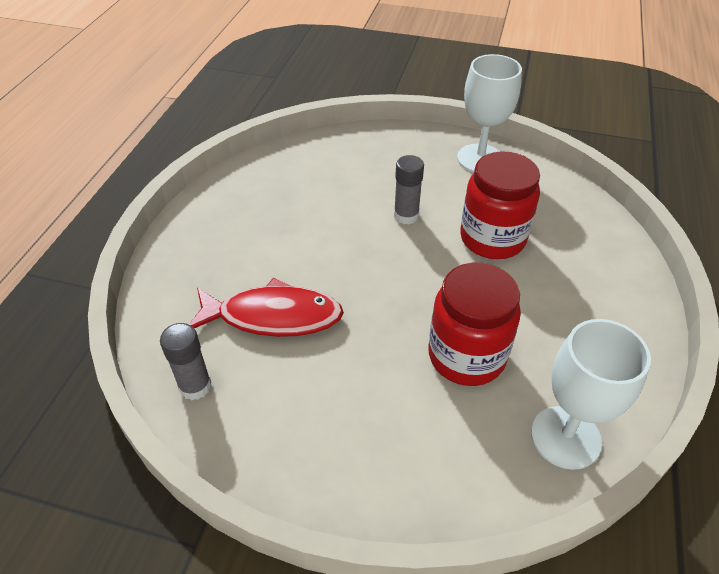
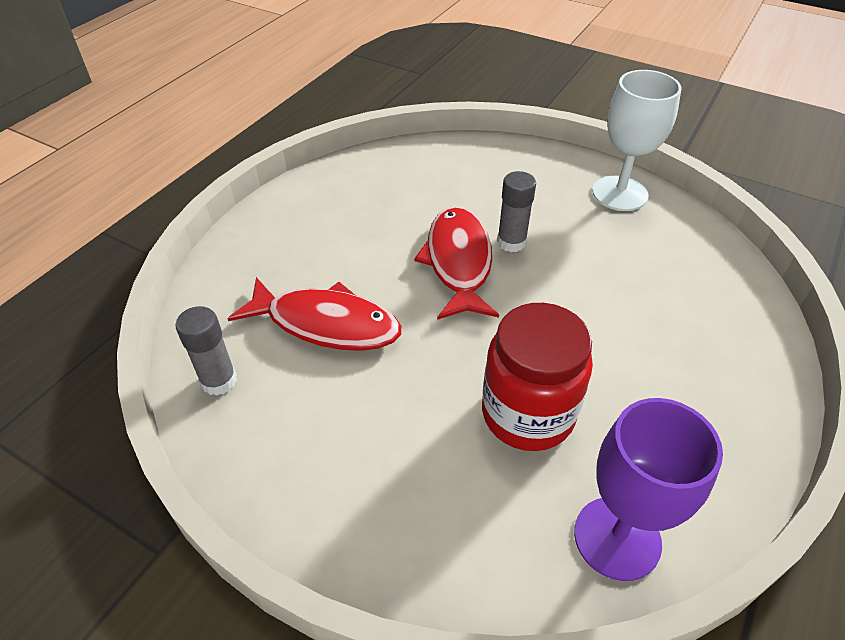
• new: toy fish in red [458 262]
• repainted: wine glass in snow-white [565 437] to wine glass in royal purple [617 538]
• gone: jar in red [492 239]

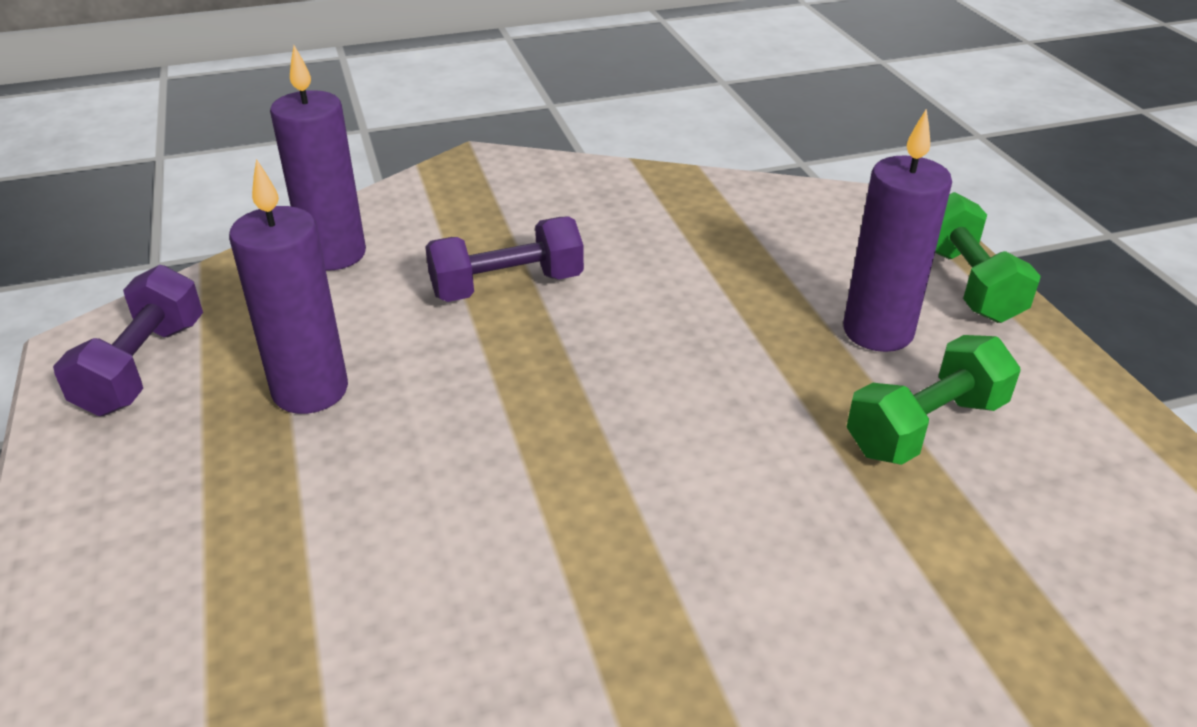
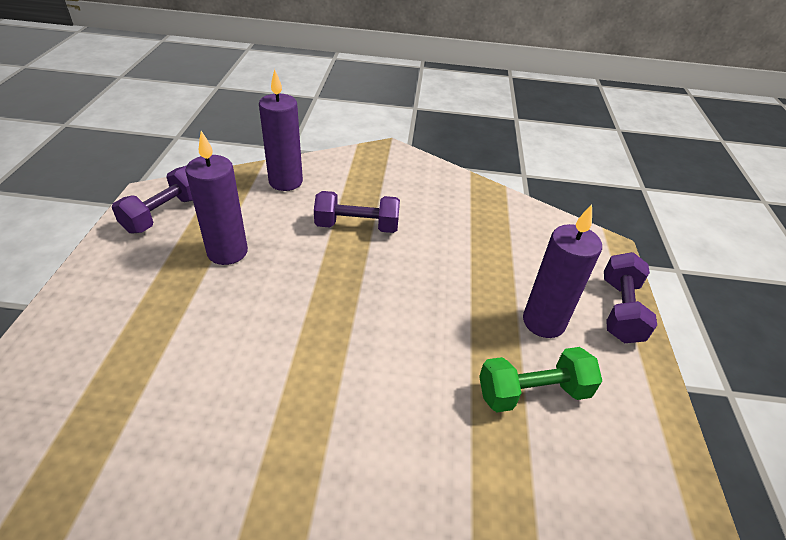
• repainted: free weight in leaf-green [967 283] to free weight in royal purple [620 310]

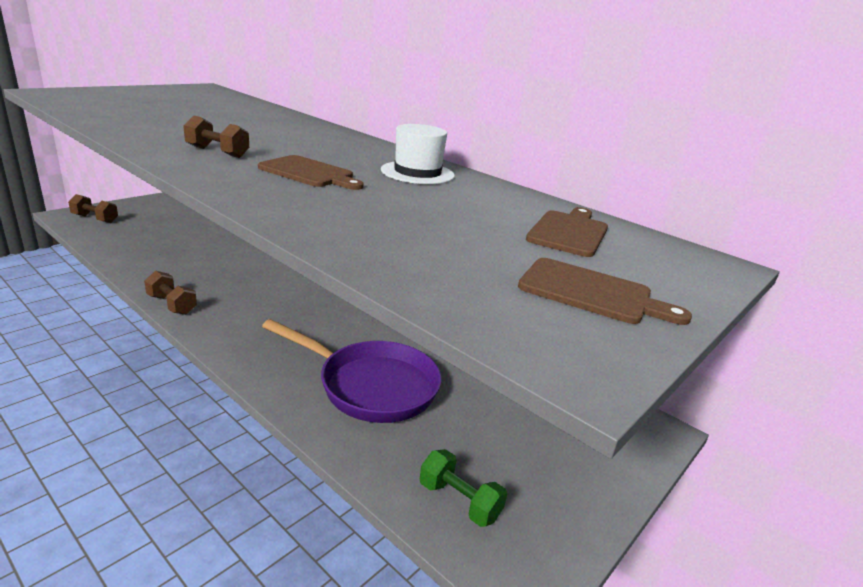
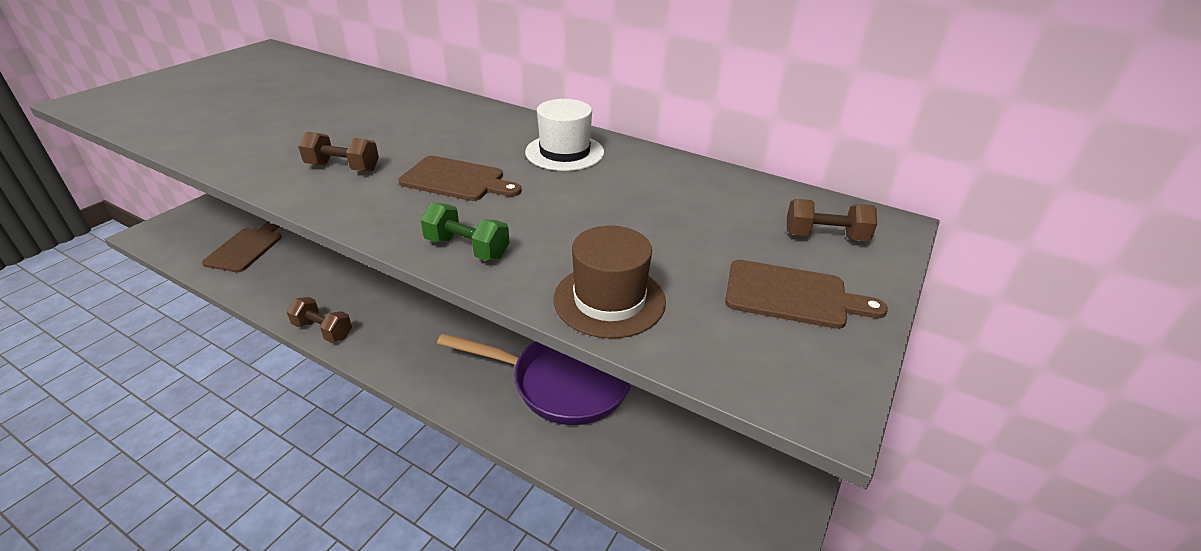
• shifted: cutting board in russet [569 232] to [246 248]
• shifted: free weight in leaf-green [459 501] to [467 248]
• new: hat in russet [609 300]
• shifted: free weight in russet [95 219] to [825 236]

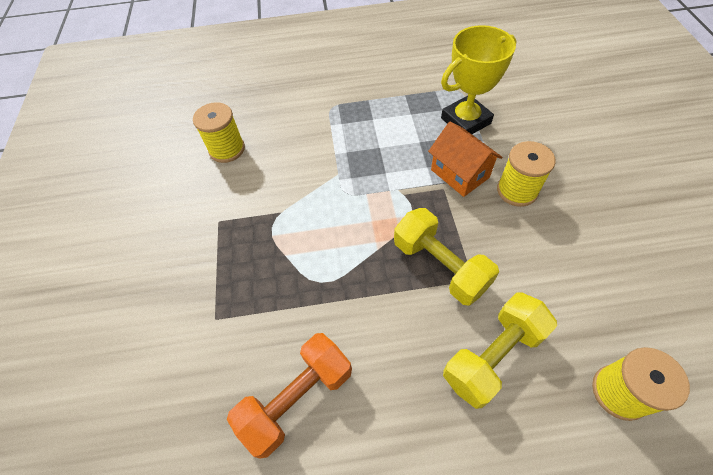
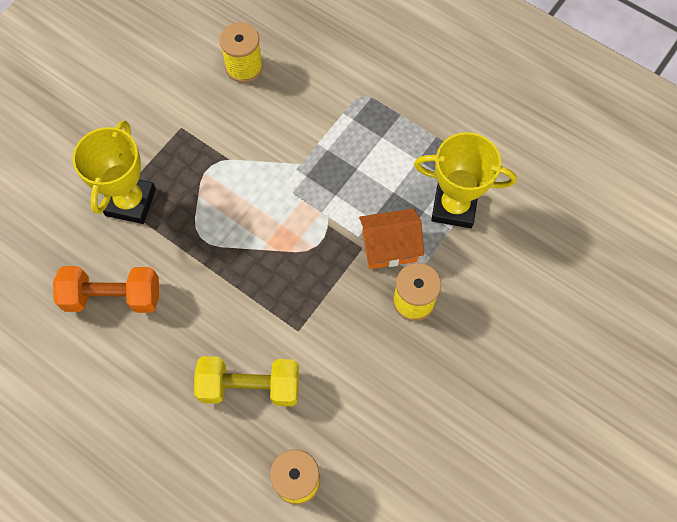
• new: award cup in golden [130 202]
• rotated: cottage in bright orange [459 173] = [389 247] 75 degrees clockwise
• gone: free weight in golden [440 266]

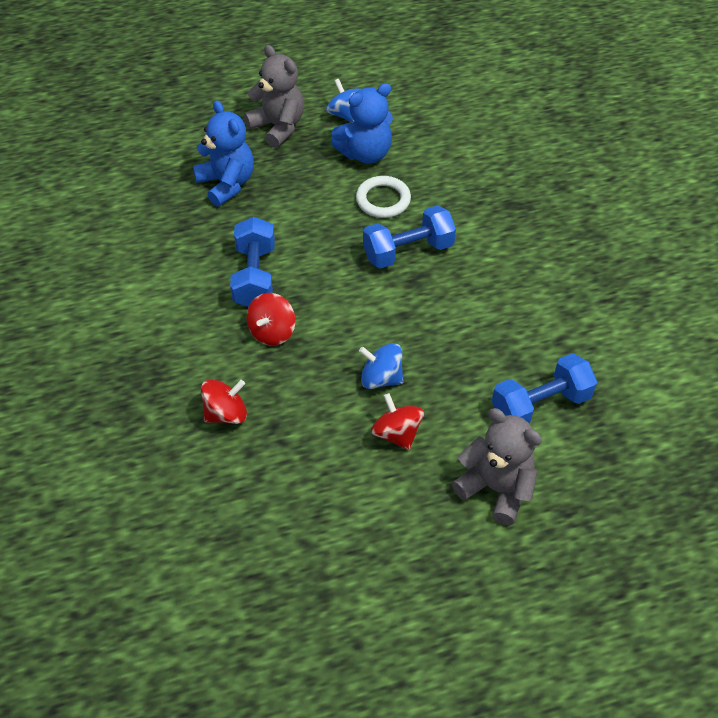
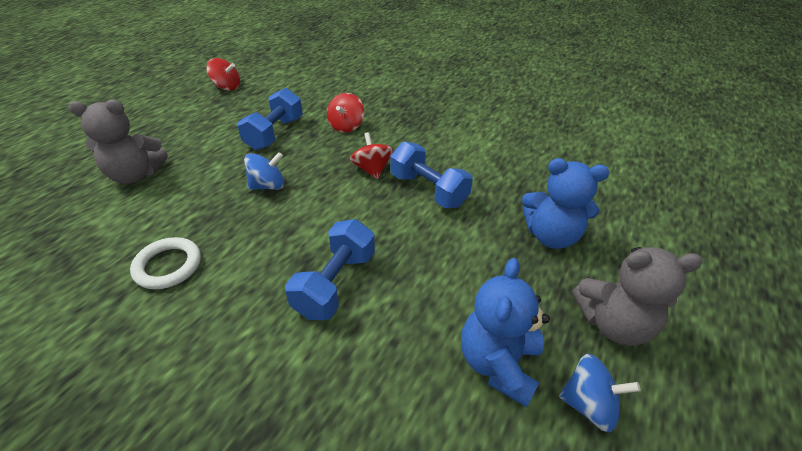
• shifted: hoop in snow-white [383 200] to [168 266]
• shifted: toy top in red [397 433] to [227 87]
• shifted: free weight in cobalt [540 405] to [275 133]

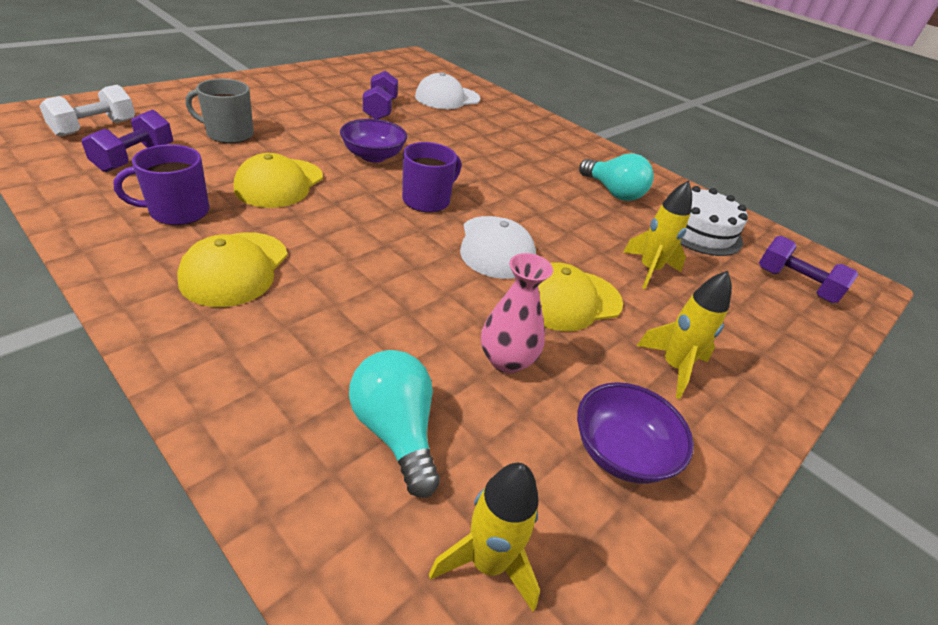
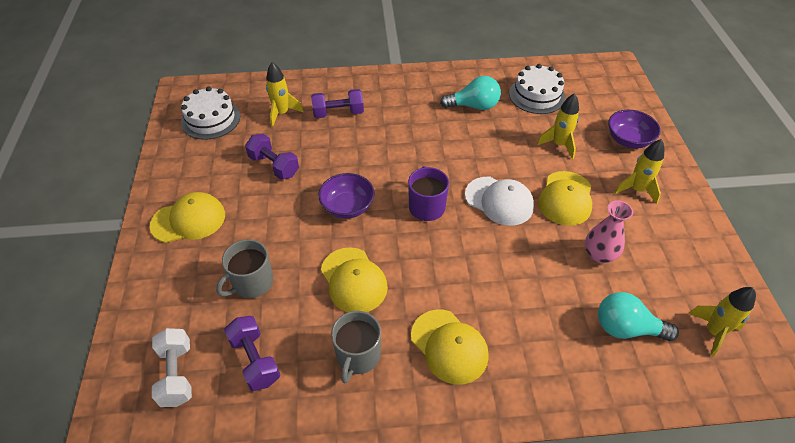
• new: cap in golden [188 220]
• new: layer cake in snow-white [211 119]
• swapped: cap in snow-white [447 98] to rocket in golden [282 113]
• shifted: free weight in royal purple [795 285] to [338 113]
• repainted: coffee mug in royal purple [178 212] to coffee mug in grey [358 356]
• shifted: deep dish in royal purple [621 452] to [628 140]

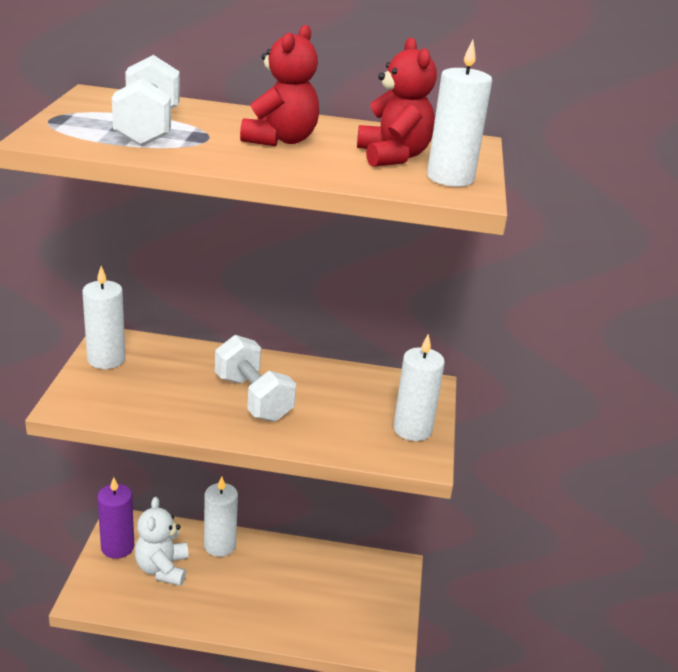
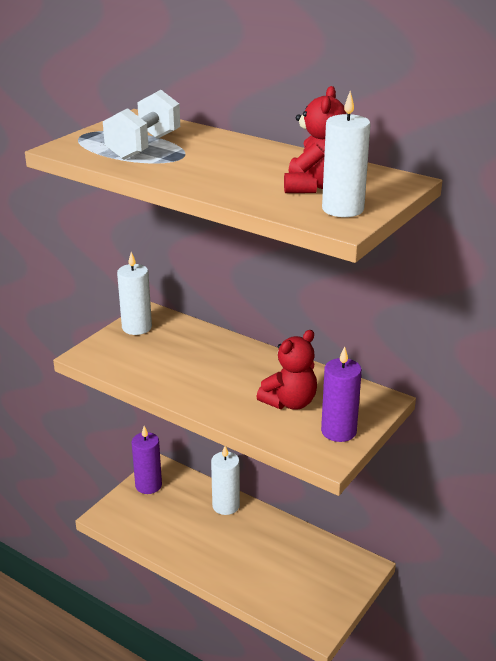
• shifted: teddy in red [280 140] to [290 402]
• repainted: pillar candle in snow-white [412 429] to pillar candle in royal purple [338 431]
• gone: teddy in snow-white [162 569]
• gone: free weight in snow-white [253 398]

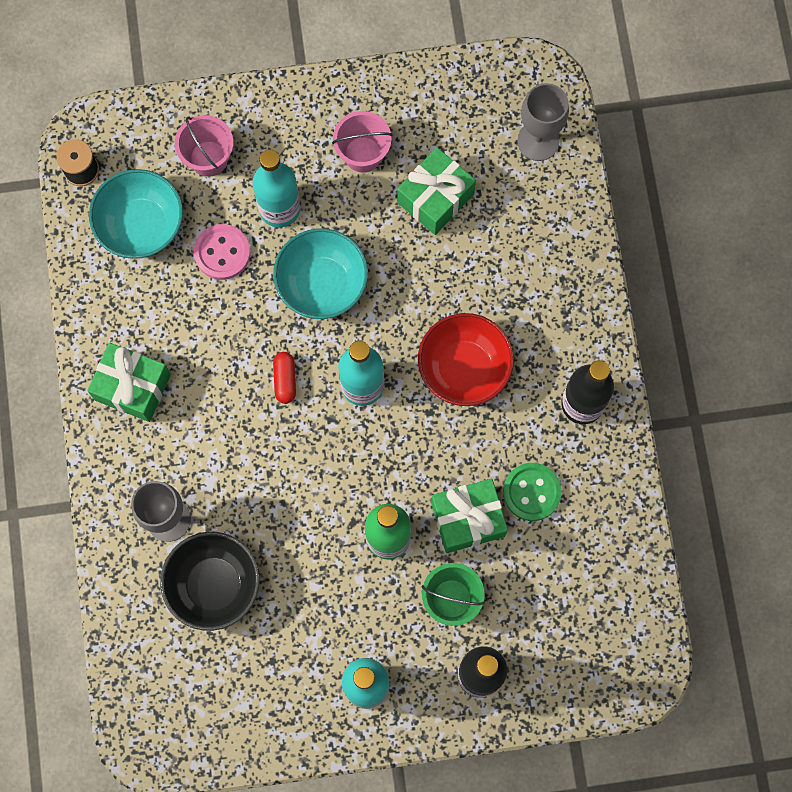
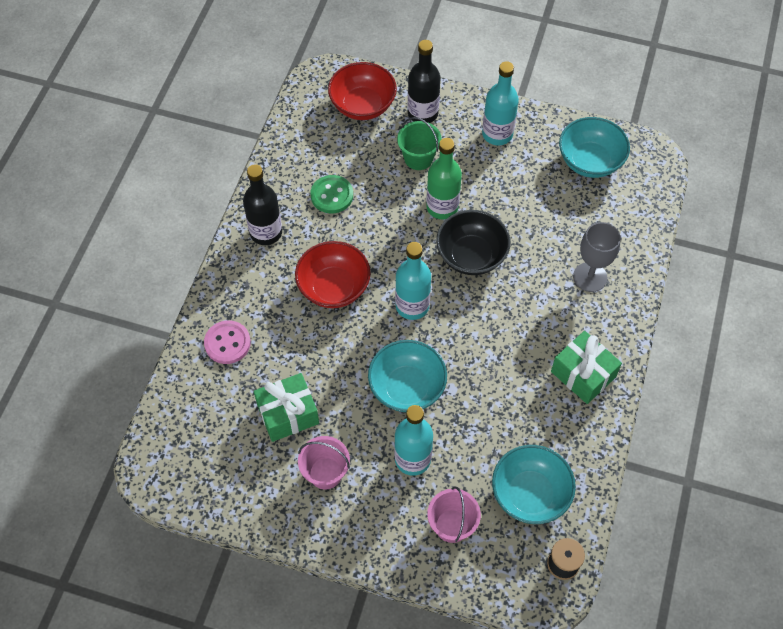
• shifted: button in rosy [222 253] to [227 343]
• new: deep dish in red [362 105]
• shifted: deep dish in ebony [214 585] to [471 255]
• new: deep dish in aqua [590 161]
• gone: capsule in red [285 380]
• gone: wrapped gift in leaf-green [468 519]
• gone: wine glass in grey [538 141]

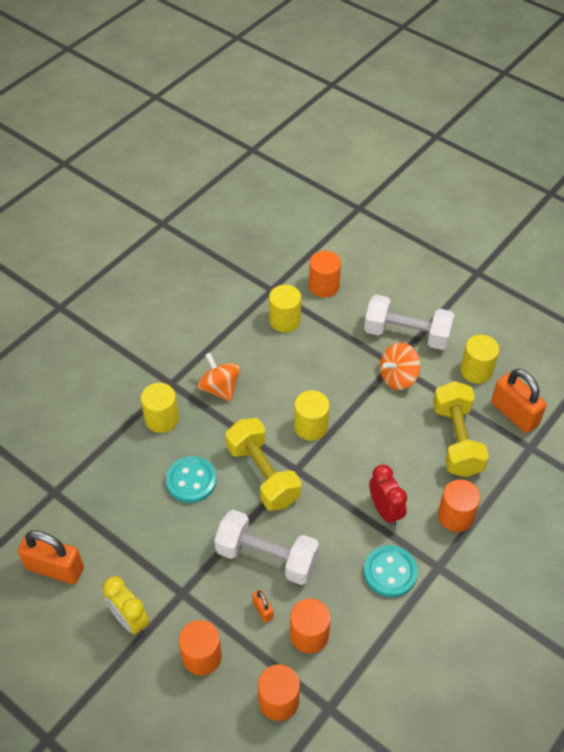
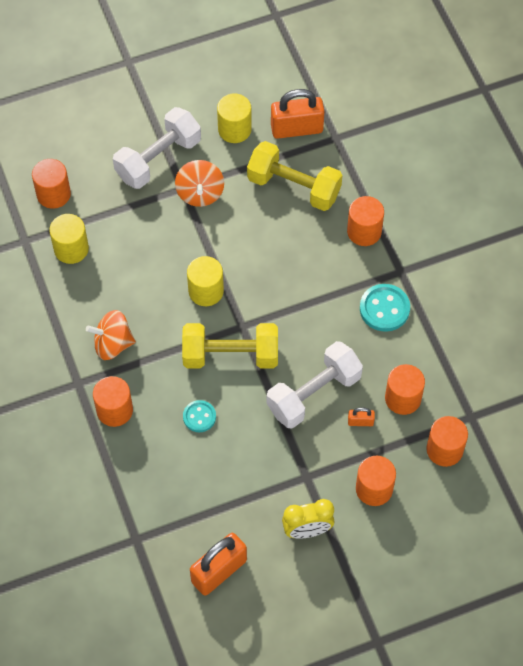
• repainted: solid cylinder in golden [162 419] to solid cylinder in bright orange [114 410]
• scaled: button in aqua [191 481] = [199 417] x0.64
• gone: clock in red [385 510]

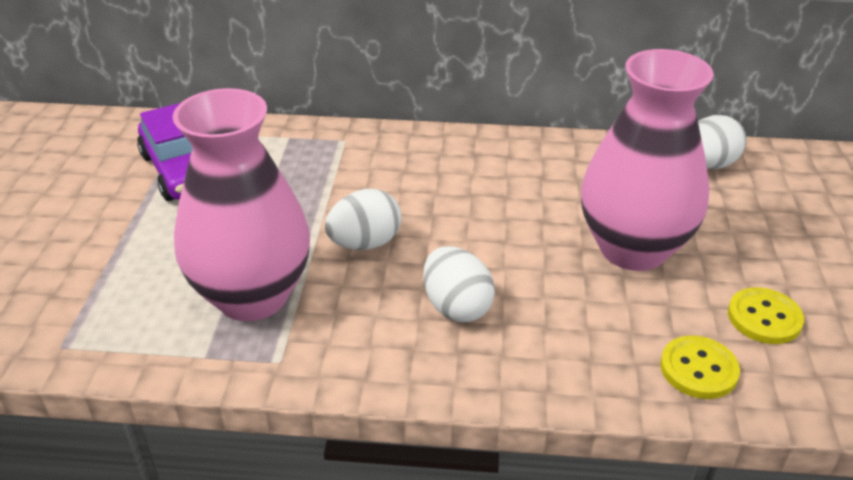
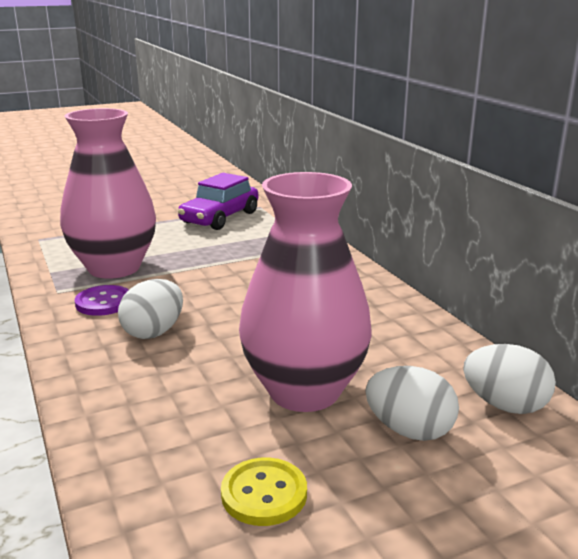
• new: button in royal purple [103 302]
• shifted: toy egg in snow-white [365 243] to [409 430]
• gone: button in golden [698 369]

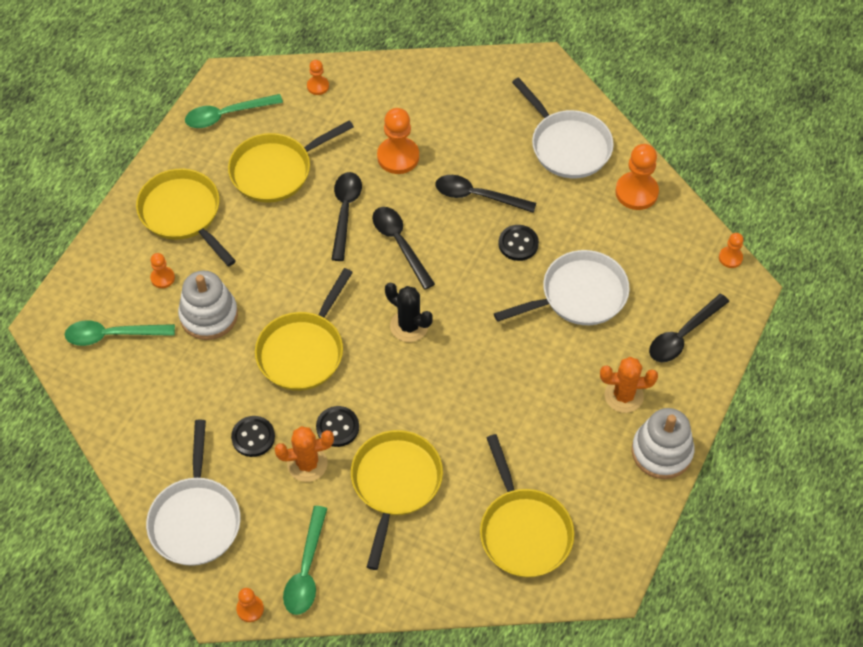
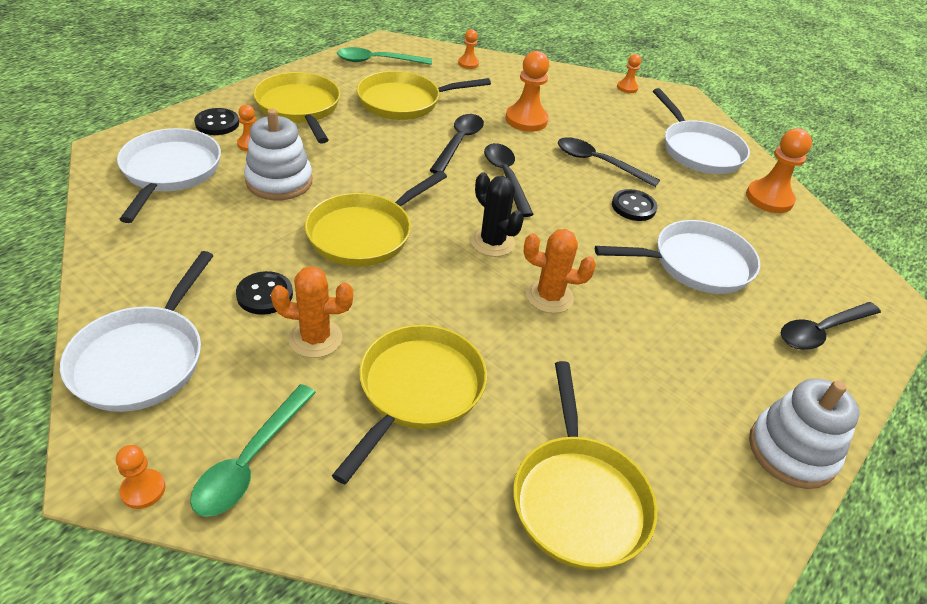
• swapped: tablespoon in leaf-green [113 335] to frying pan in snow-white [170 172]
• shifted: button in ebony [337 427] to [217 123]
• shifted: prickly plant in bright orange [624 396] to [549 296]
• shifted: pawn in bright orange [730 258] to [627 88]

